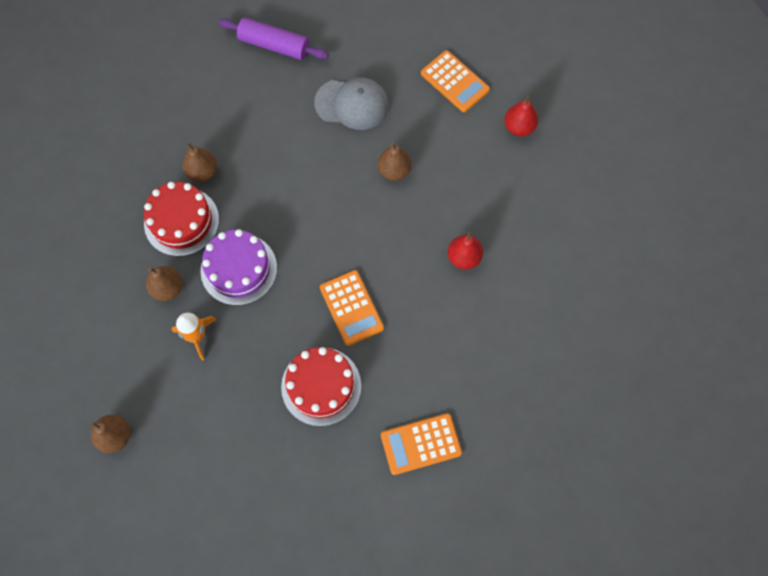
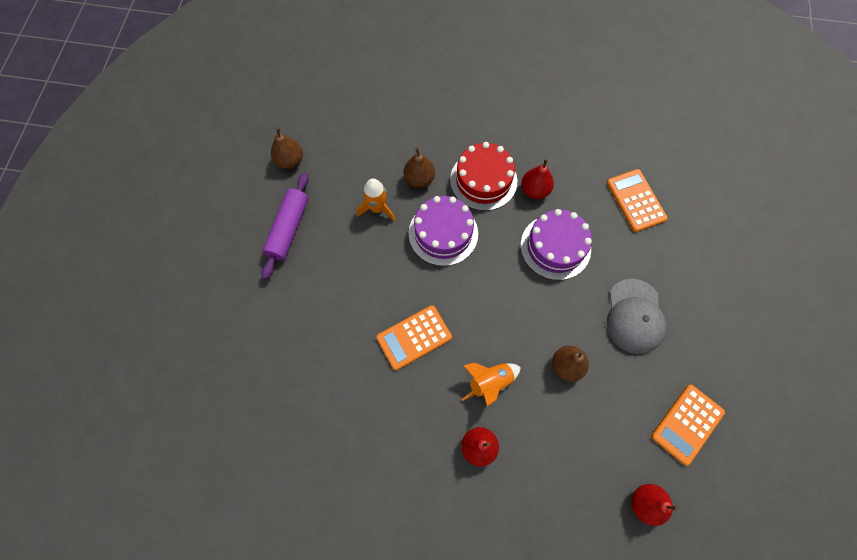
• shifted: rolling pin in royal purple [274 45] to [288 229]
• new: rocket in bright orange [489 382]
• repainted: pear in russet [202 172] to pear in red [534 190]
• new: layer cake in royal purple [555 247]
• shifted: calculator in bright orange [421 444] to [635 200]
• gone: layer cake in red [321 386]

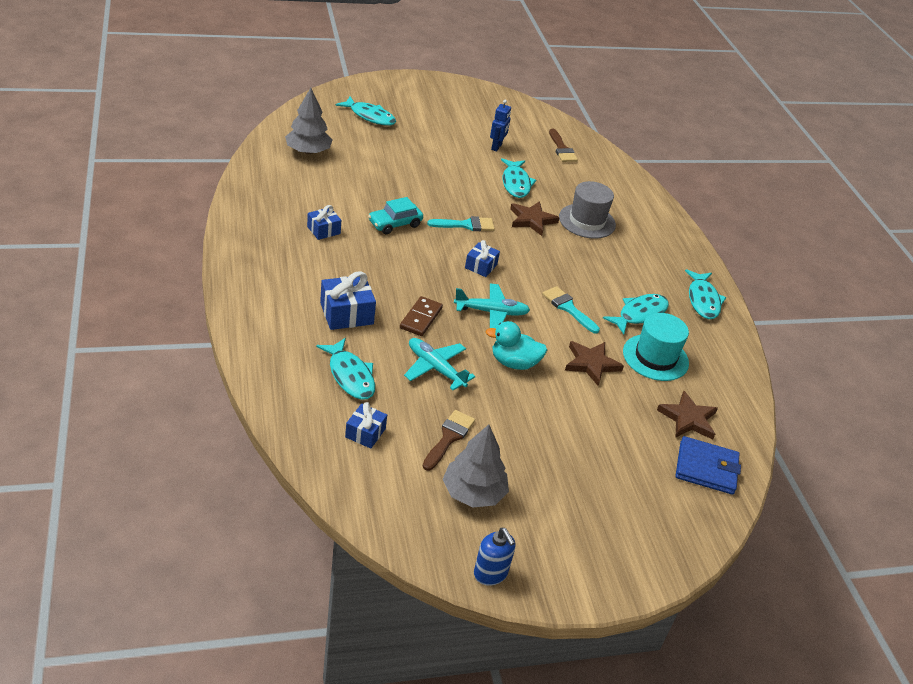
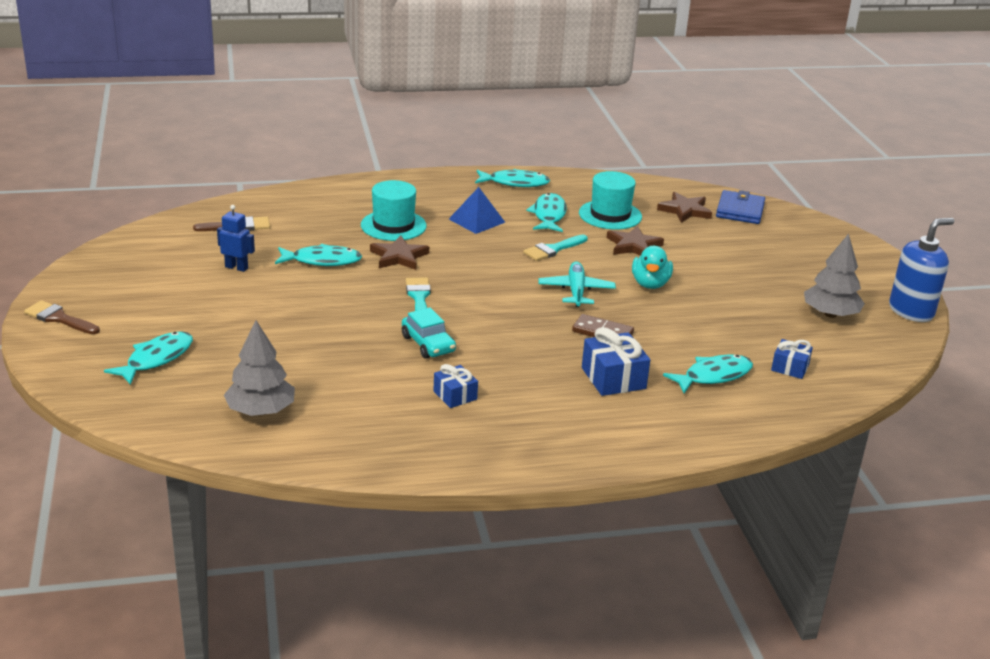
• shifted: paintbrush in russet [449 437] to [59 318]
• repainted: hat in grey [587 221] to hat in aqua [393 225]
• new: pyramid shape in cobalt [476 220]
• rotated: toy fish in aqua [639 314] = [548 215] 45 degrees clockwise
• scaled: soap pump in cobalt [490 573] = [911 311] x1.60
• gone: toy plane in aqua [435 368]
• gone: wrapped gift in cobalt [481 266]

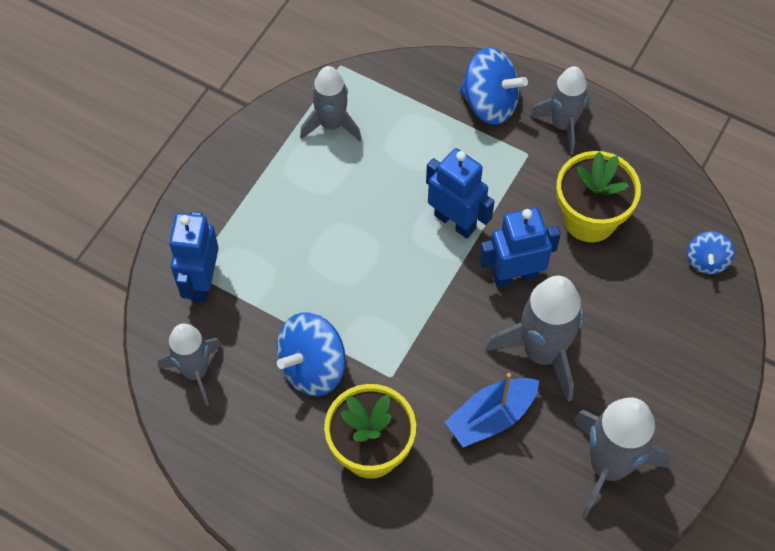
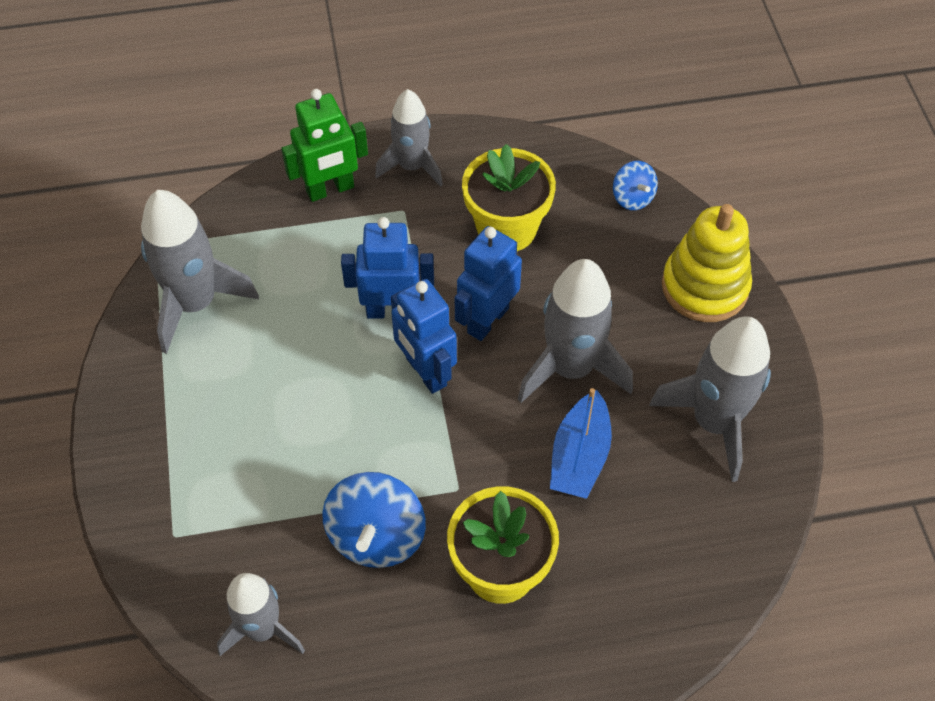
• scaled: rocket in grey [331 124] = [195 303] x1.51
• swapped: toy top in cobalt [490 103] to toy robot in leaf-green [330 190]
• shifted: toy robot in cobalt [201 282] to [425 372]
• new: stacking toy in golden [704 287]

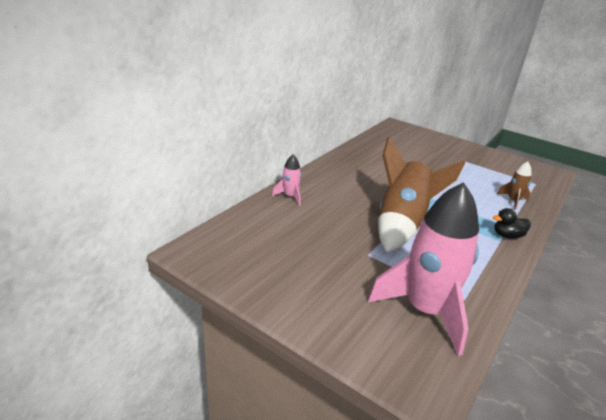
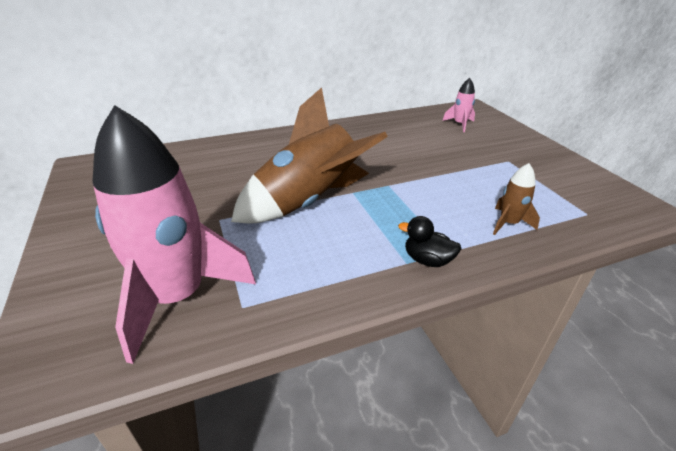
• shifted: rocket in rosy [290 196] to [459 124]

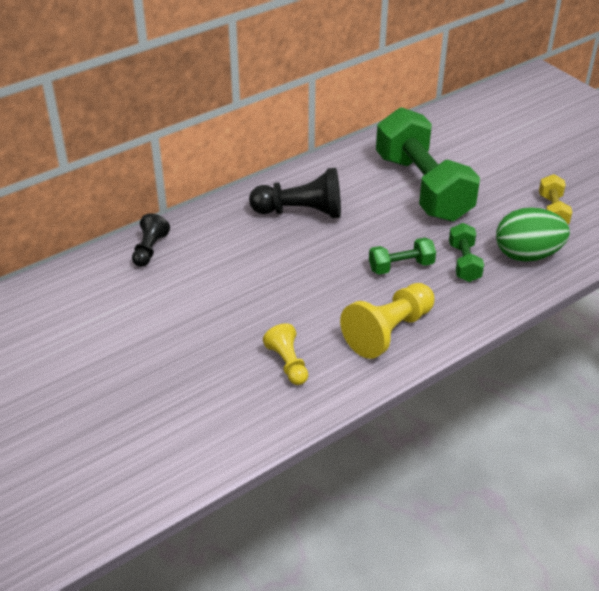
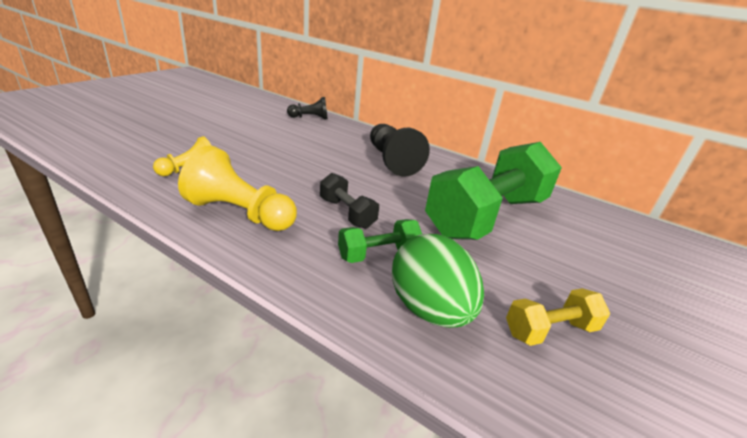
• repainted: free weight in leaf-green [401 266] to free weight in ebony [347 213]

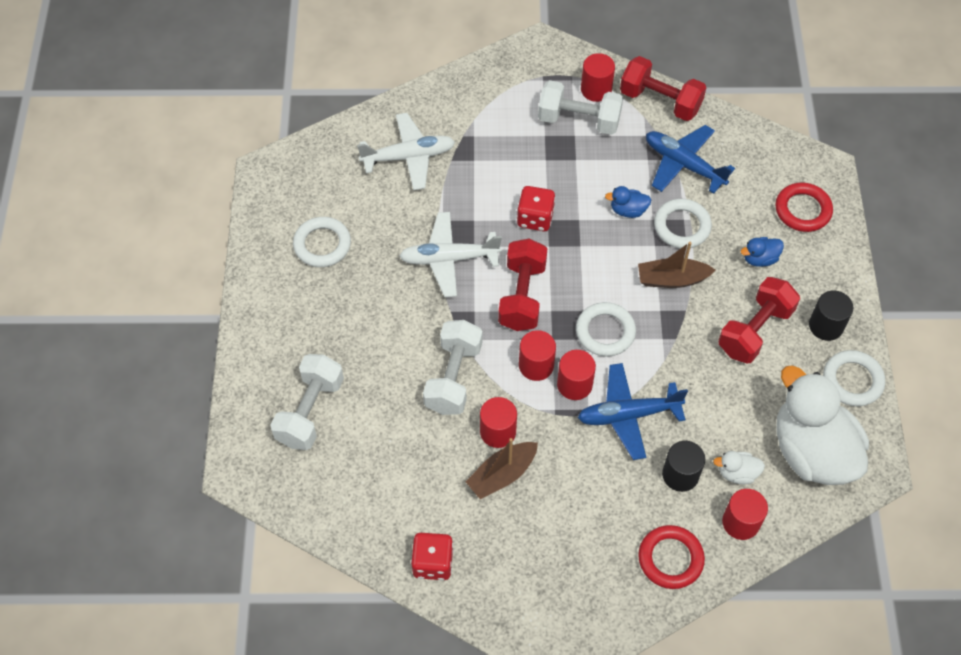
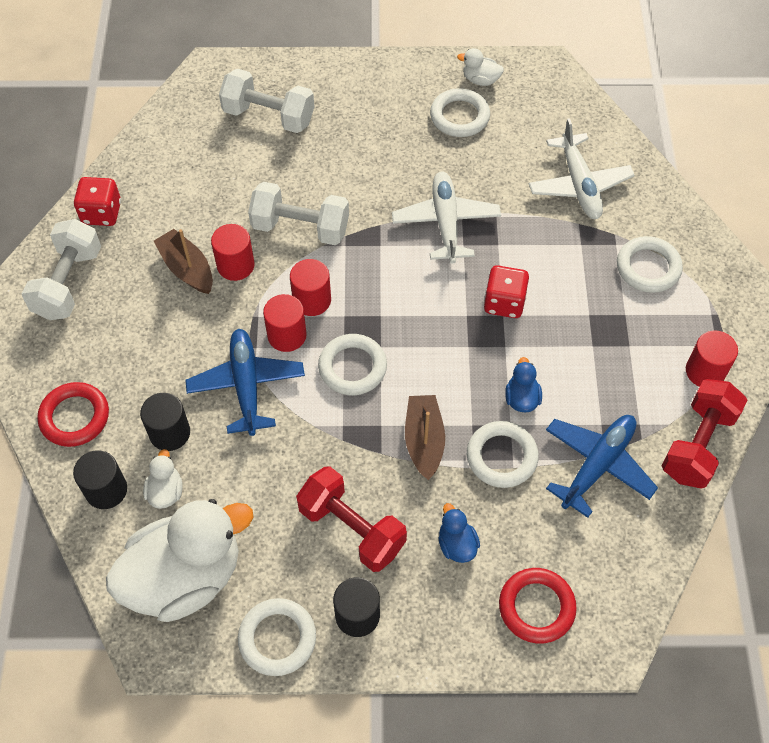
• shifted: free weight in snow-white [579 120] to [68 283]
• repainted: solid cylinder in red [740 522] to solid cylinder in ebony [106 490]
• new: rubber duck in snow-white [480 80]
• new: hoop in snow-white [648 268]
• gone: free weight in red [522 296]

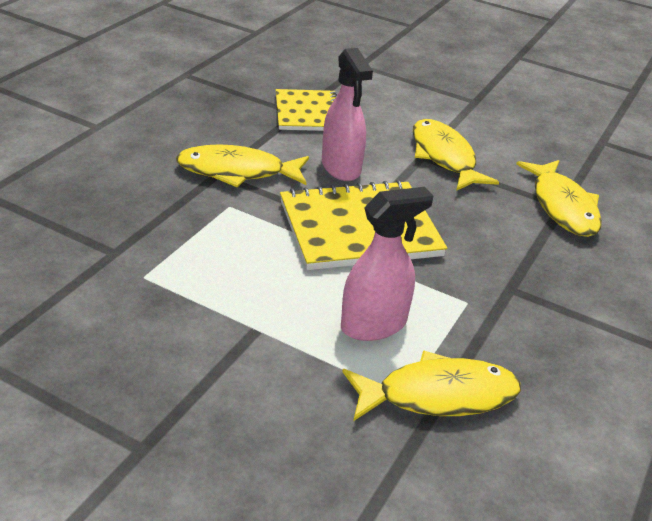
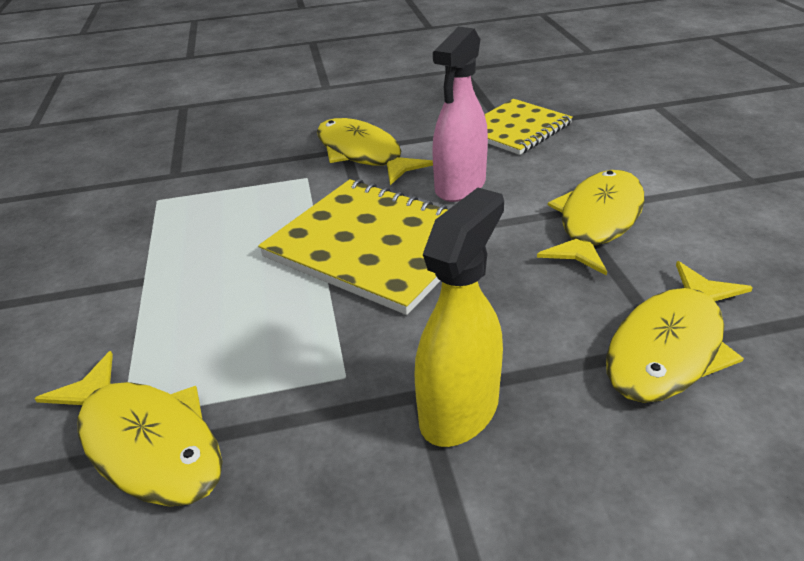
• new: spray cleaner in golden [459 410]
• gone: spray cleaner in rosy [374 325]

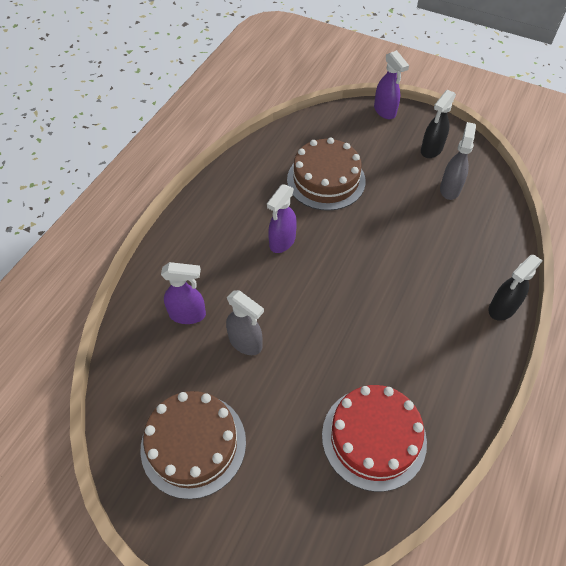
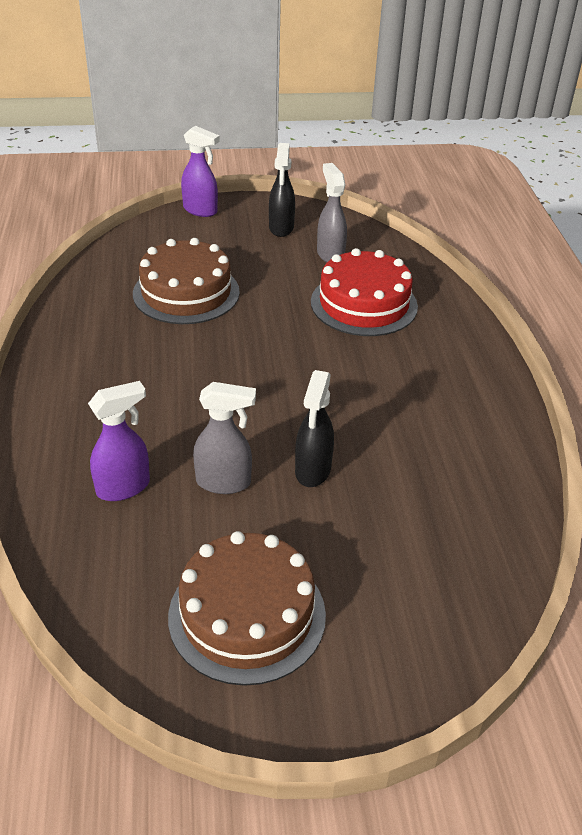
• shifted: spray cleaner in ebony [502 308] to [312 471]
• shifted: layer cake in red [374 437] to [364 304]
• gone: spray cleaner in royal purple [282 242]

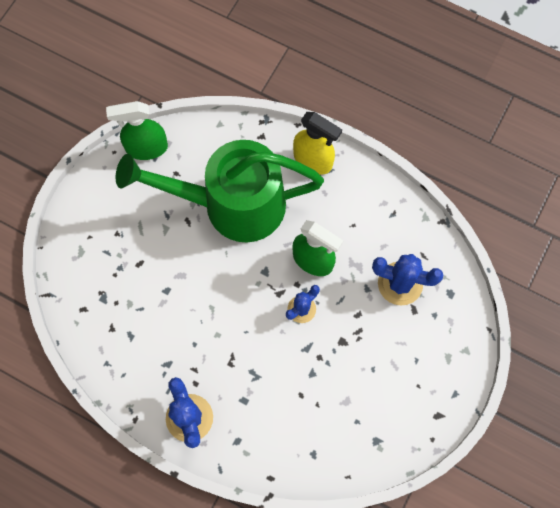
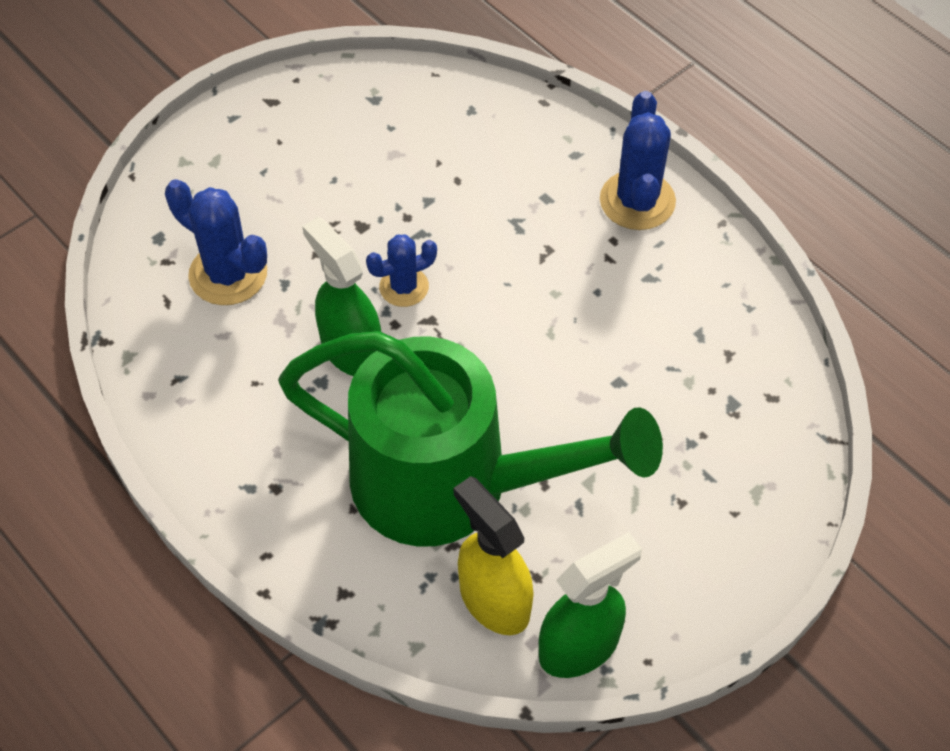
• shifted: spray cleaner in golden [313 160] to [493 600]
• rotated: spray cleaner in leaf-green [146 148] = [580 646] 45 degrees counterclockwise

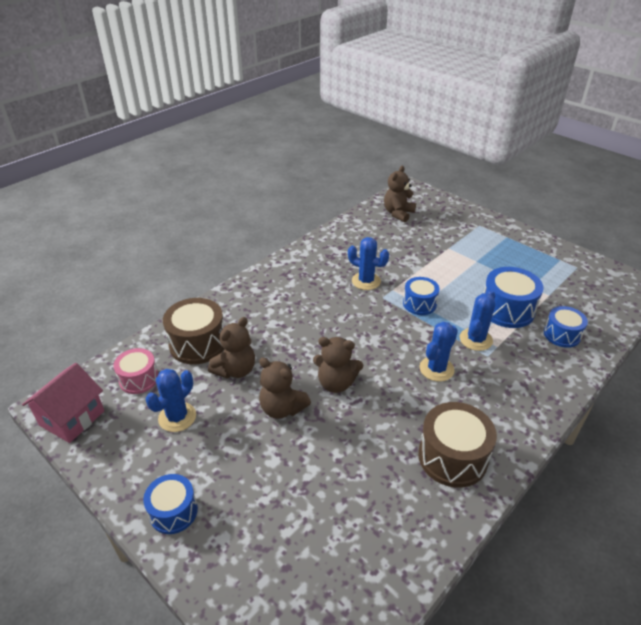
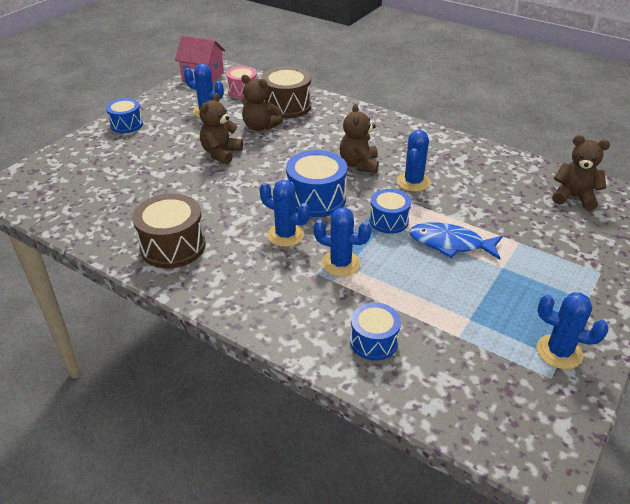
• shifted: drum in cobalt [507 310] to [316 198]
• shifted: teddy in russet [336 383] to [359 164]
• new: toy fish in cobalt [450 244]
• new: prickly plant in cobalt [559 352]

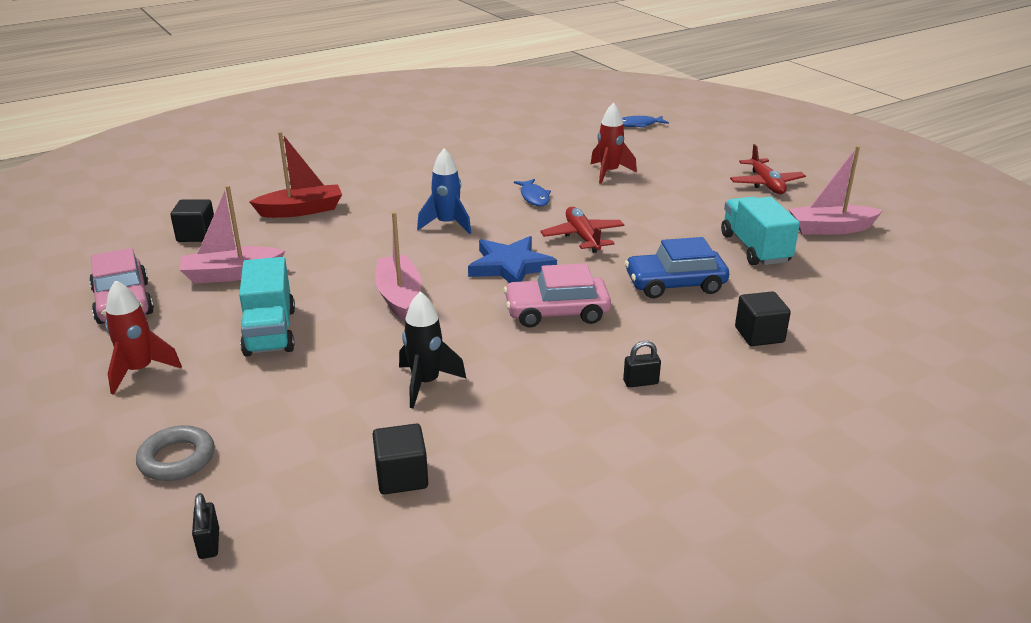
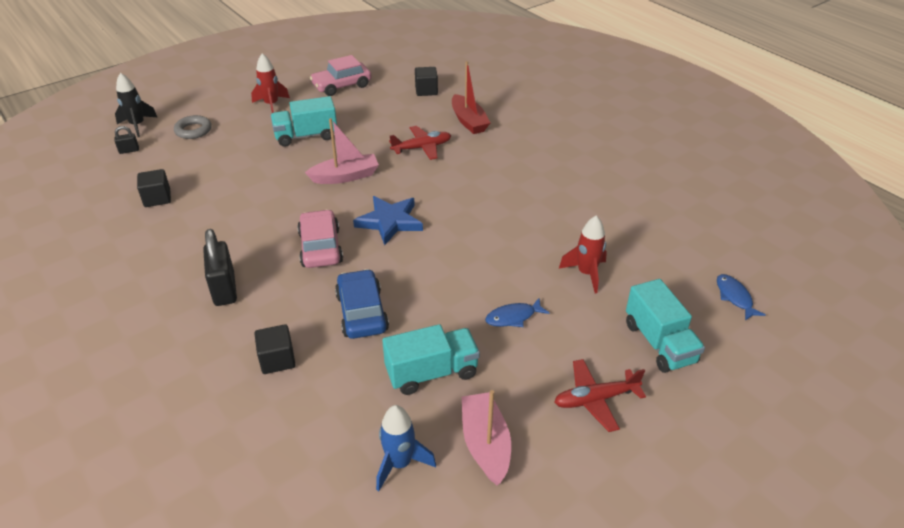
• shifted: rocket in ebony [426 383] to [137 125]
• scaled: lock in ebony [640 382] = [224 289] x2.06
• shifted: rocket in cobalt [447 224] to [400 463]
• shifted: toy plane in red [582 237] to [422 148]
• shifted: toy fish in cobalt [534 197] to [513 317]
• new: toy truck in aqua [659 343]
• gone: toy boat in rosy [231 274]

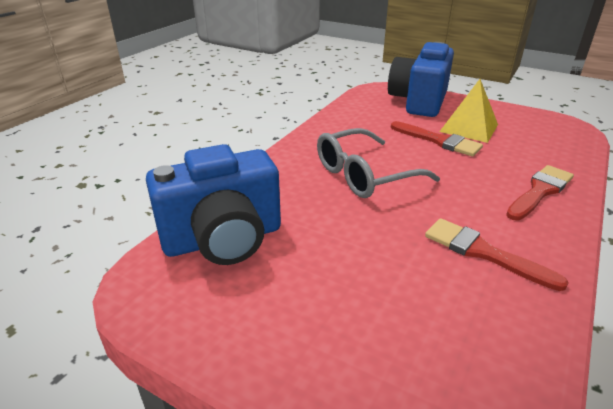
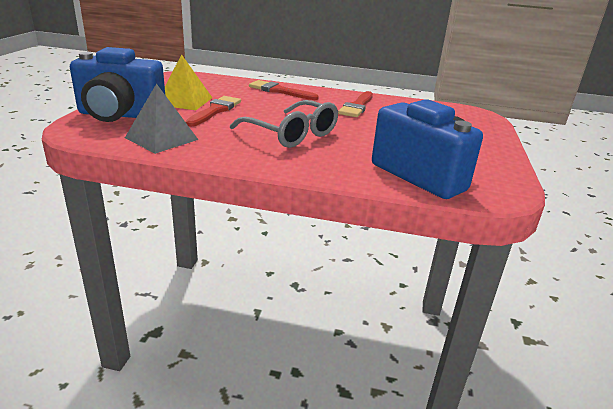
• new: pyramid shape in grey [161 138]

